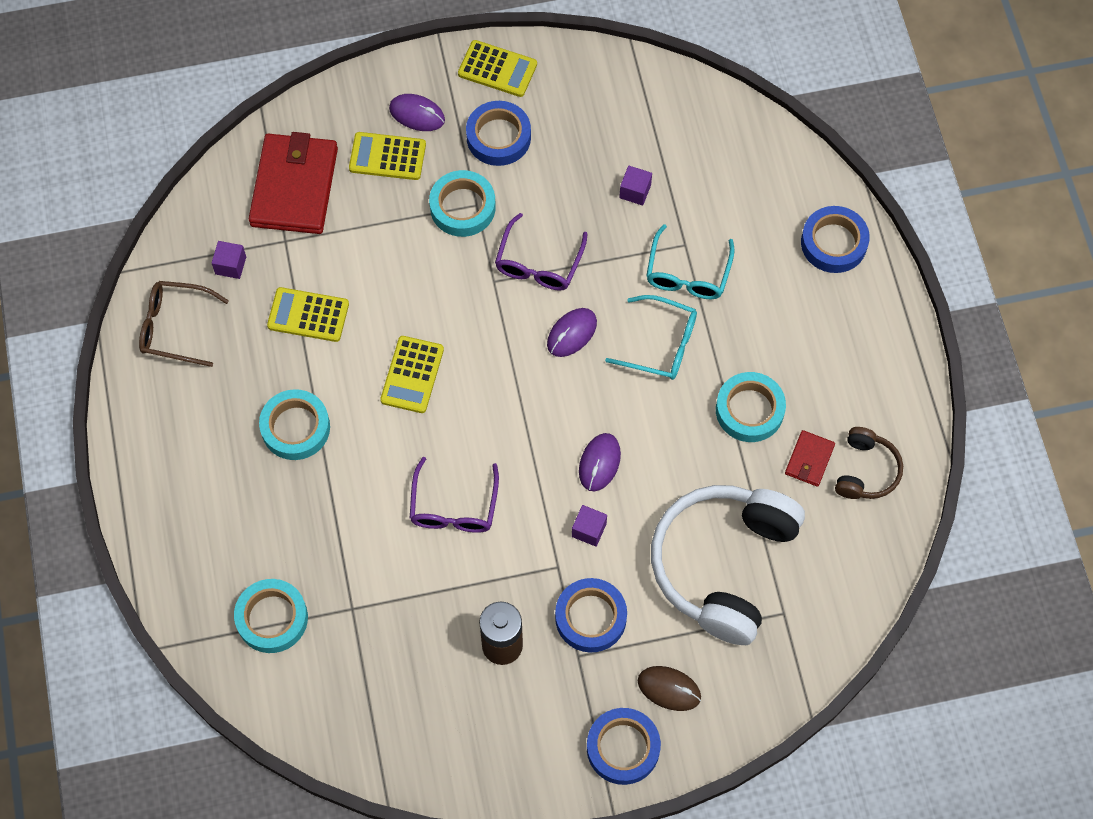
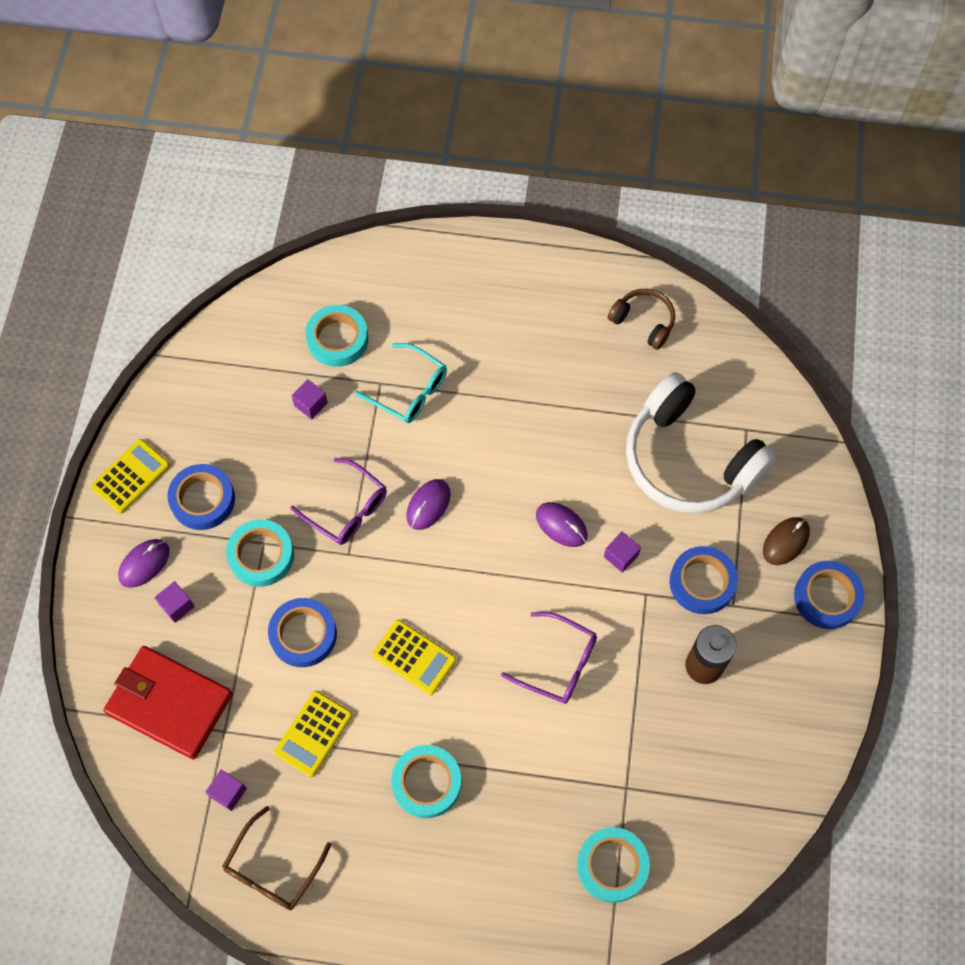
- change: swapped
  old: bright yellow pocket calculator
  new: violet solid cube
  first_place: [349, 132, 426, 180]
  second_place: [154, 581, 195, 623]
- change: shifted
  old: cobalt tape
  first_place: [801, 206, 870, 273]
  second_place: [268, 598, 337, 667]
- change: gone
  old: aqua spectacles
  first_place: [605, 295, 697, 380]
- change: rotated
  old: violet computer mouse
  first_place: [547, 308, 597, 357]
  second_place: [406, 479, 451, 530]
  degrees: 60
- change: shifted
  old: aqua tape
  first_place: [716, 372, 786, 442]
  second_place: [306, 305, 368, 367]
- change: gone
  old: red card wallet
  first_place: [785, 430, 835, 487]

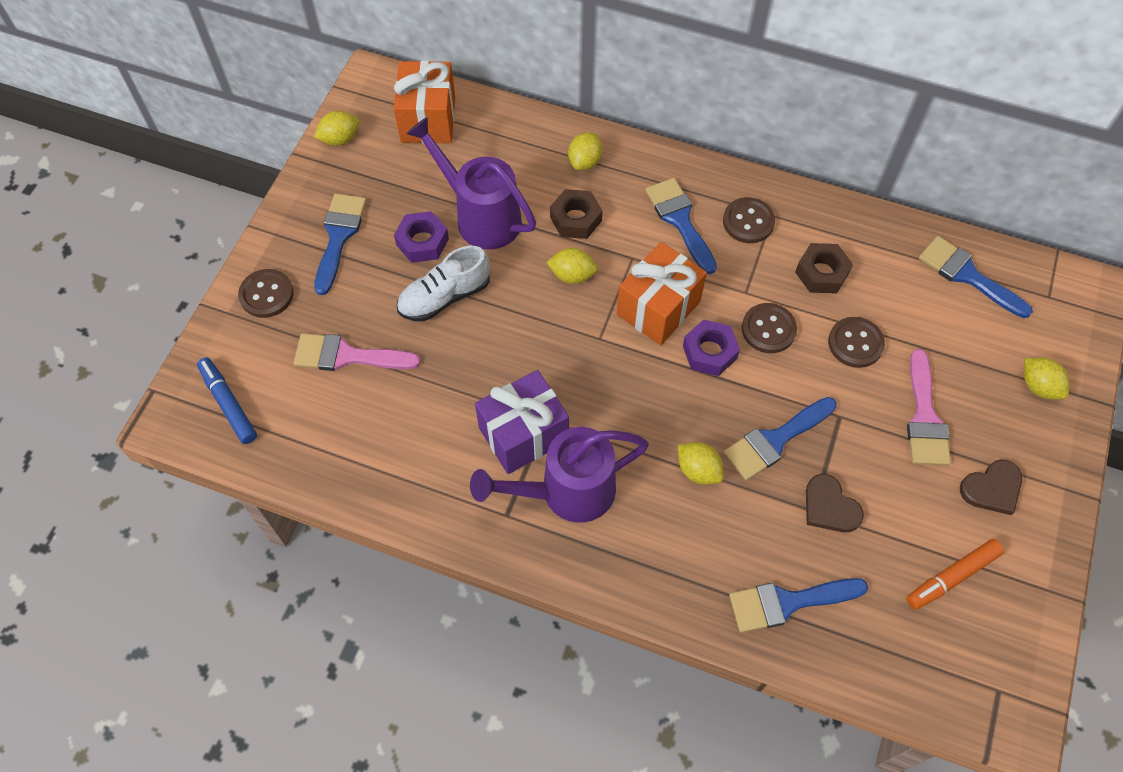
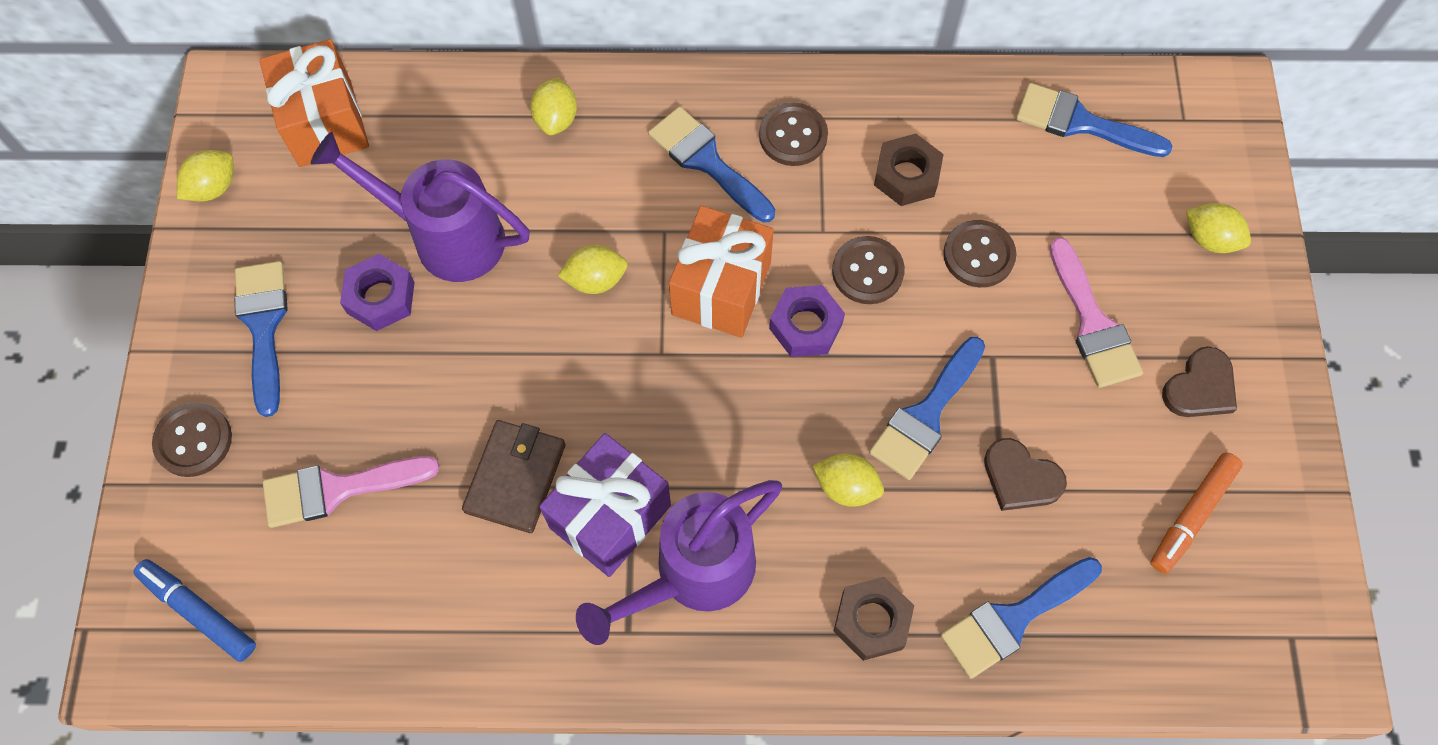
- change: shifted
  old: dark brown hex nut
  first_place: [550, 189, 602, 239]
  second_place: [833, 577, 914, 661]
- change: gone
  old: snow-white shoe
  first_place: [397, 246, 490, 321]
- change: new
  new: dark brown card wallet
  second_place: [462, 420, 566, 533]

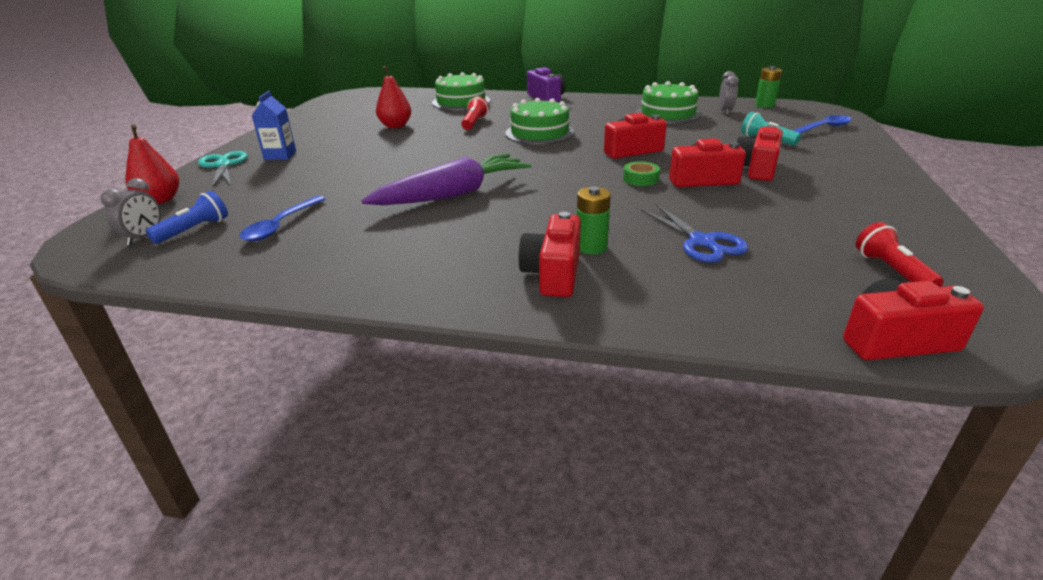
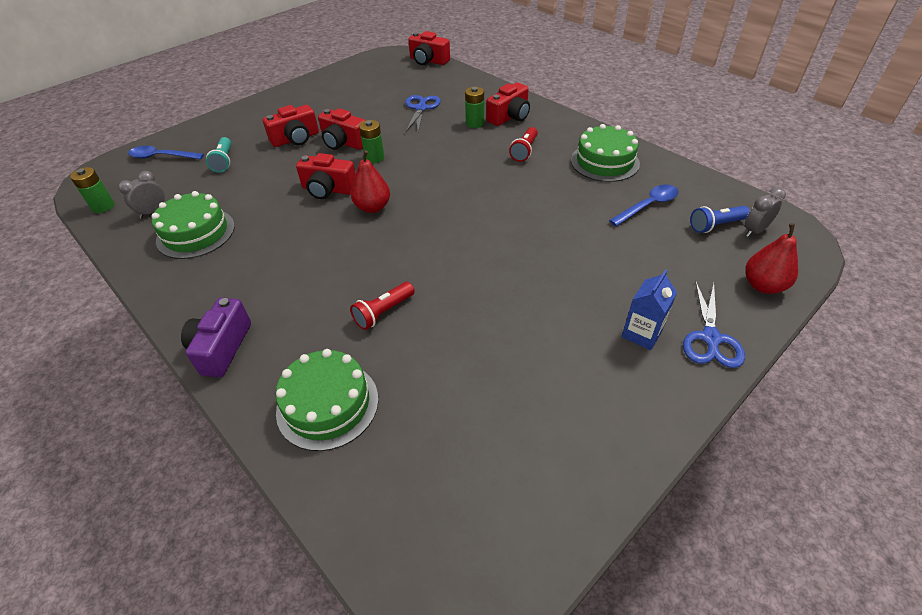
- change: shifted
  old: red pear fruit
  first_place: [376, 66, 411, 128]
  second_place: [351, 150, 390, 213]
- change: shifted
  old: green cake
  first_place: [505, 98, 574, 145]
  second_place: [571, 124, 640, 182]
- change: repainted
  old: aqua pair of scissors
  new: cobalt pair of scissors
  first_place: [198, 151, 248, 187]
  second_place: [683, 281, 745, 368]
- change: gone
  old: violet carrot
  first_place: [361, 153, 531, 205]
- change: swapped
  old: green tape
  new: green power cell
  first_place: [623, 162, 660, 186]
  second_place: [359, 120, 384, 163]
- change: shifted
  old: red pocket torch
  first_place: [856, 222, 944, 287]
  second_place: [509, 127, 538, 162]

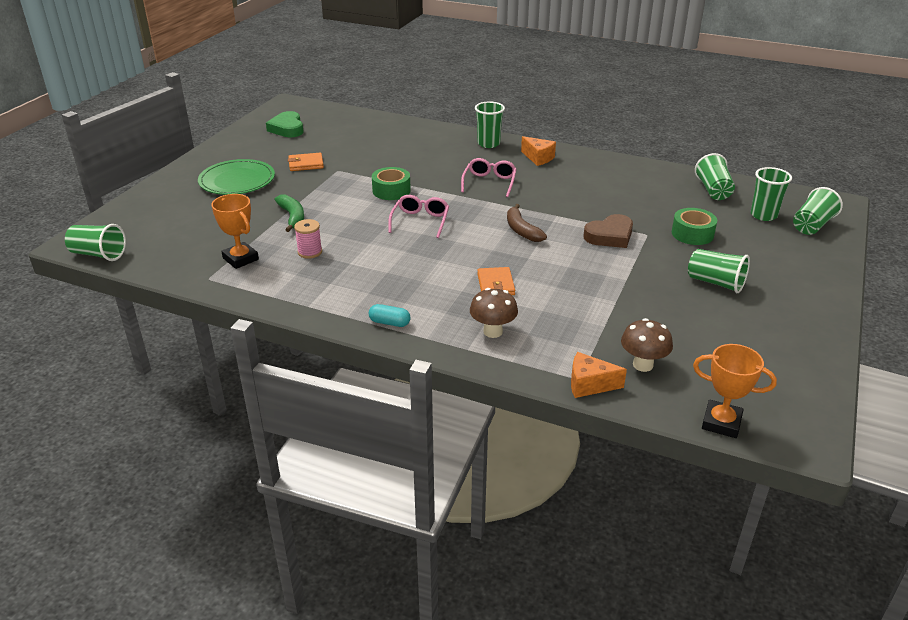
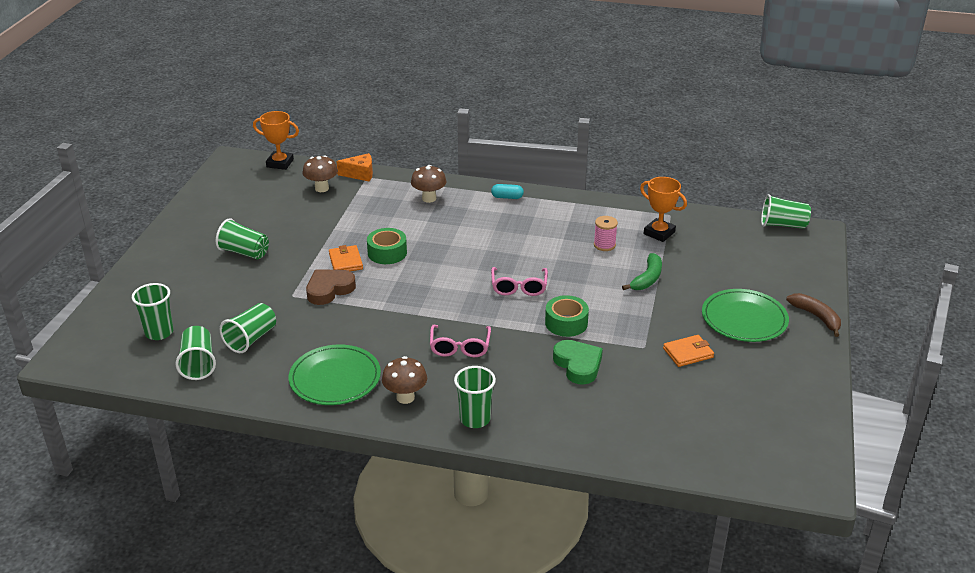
- change: shifted
  old: green heart shape
  first_place: [266, 111, 304, 137]
  second_place: [553, 340, 603, 385]
- change: swapped
  old: bright orange cheese
  new: dark brown mushroom
  first_place: [521, 136, 556, 166]
  second_place: [382, 356, 427, 404]
- change: shifted
  old: green cup
  first_place: [793, 187, 843, 235]
  second_place: [220, 303, 276, 353]
- change: rotated
  old: green banana fruit
  first_place: [275, 194, 304, 232]
  second_place: [622, 253, 662, 290]
  degrees: -120
- change: shifted
  old: dark brown banana fruit
  first_place: [507, 204, 547, 242]
  second_place: [786, 293, 841, 337]
- change: shifted
  old: green tape
  first_place: [672, 208, 717, 245]
  second_place: [367, 228, 407, 264]
- change: shifted
  old: bright orange card wallet
  first_place: [477, 267, 515, 295]
  second_place: [329, 245, 363, 271]
- change: new
  new: green plate
  second_place: [289, 345, 381, 405]

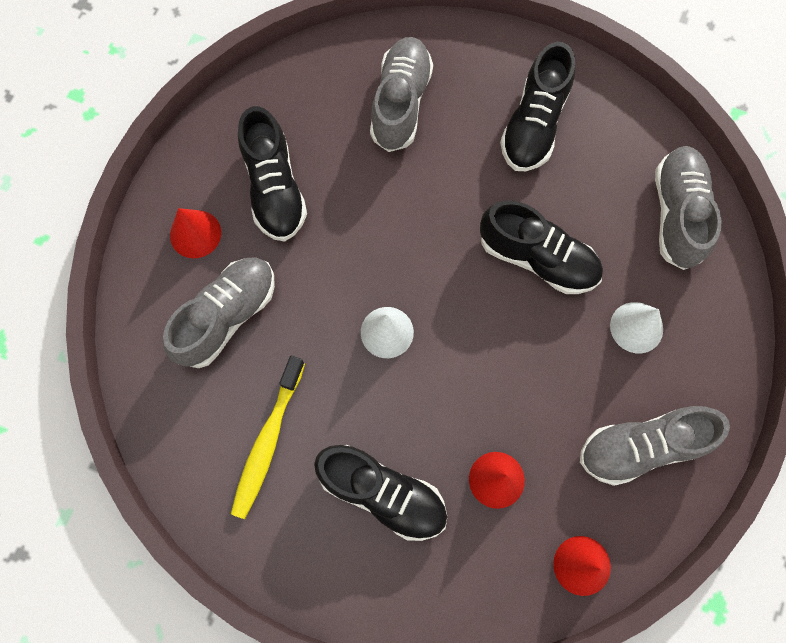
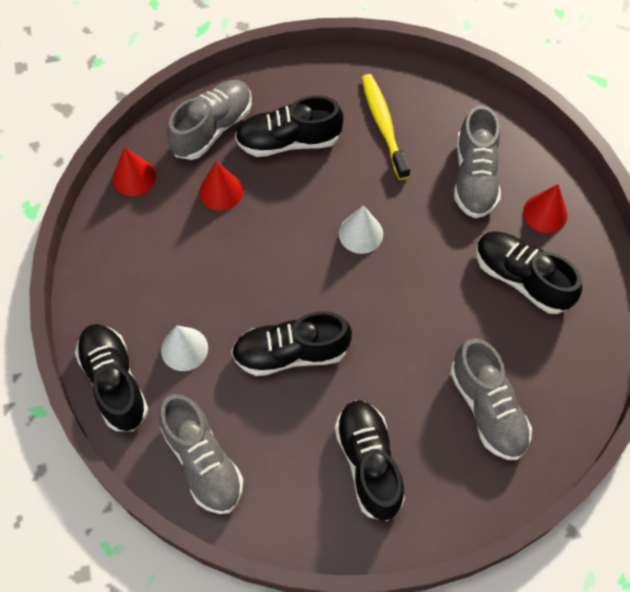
- change: shifted
  old: ash-grey shoe
  first_place: [580, 406, 730, 486]
  second_place: [167, 80, 252, 160]
- change: new
  new: black shoe
  second_place: [75, 324, 148, 431]

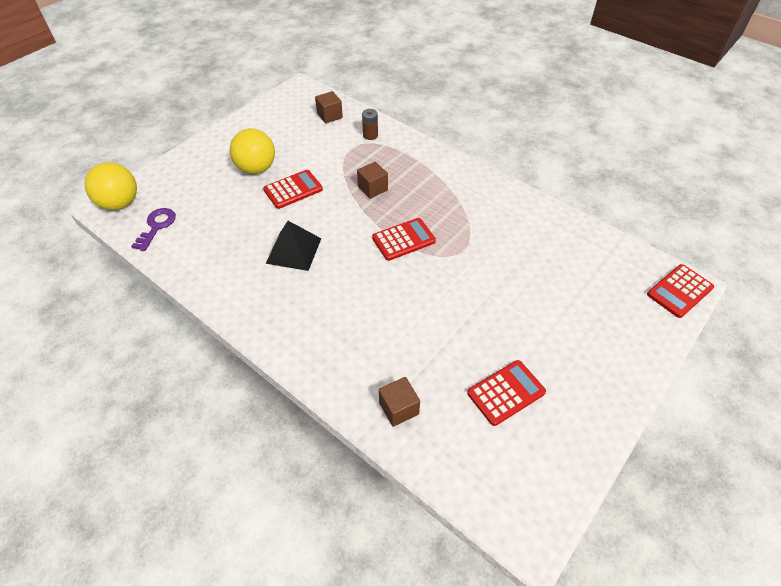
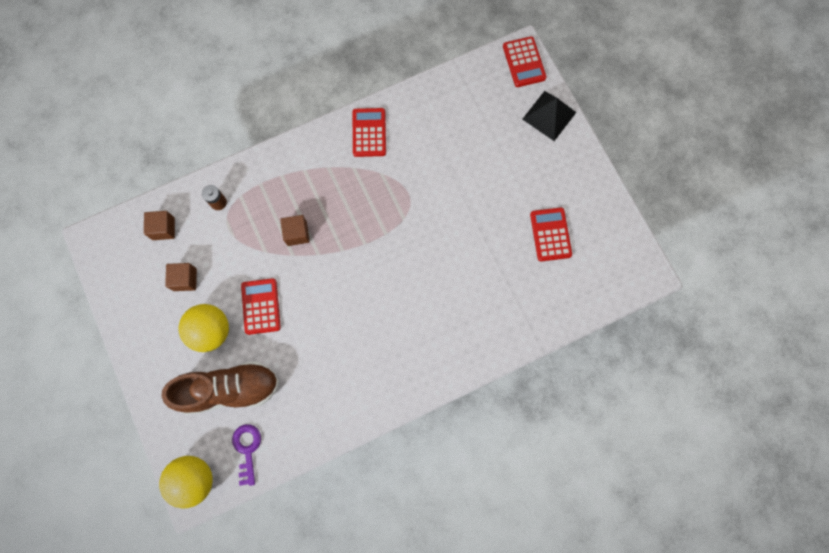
- change: rotated
  old: violet key
  first_place: [131, 208, 176, 251]
  second_place: [232, 424, 261, 486]
  degrees: 45
- change: shifted
  old: red pocket calculator
  first_place: [372, 218, 436, 261]
  second_place: [353, 108, 386, 157]
- change: shifted
  old: black pyramid shape
  first_place: [266, 221, 322, 271]
  second_place: [522, 91, 577, 141]
- change: shifted
  old: dark brown solid cube
  first_place: [379, 377, 420, 427]
  second_place: [165, 263, 197, 291]
- change: new
  new: dark brown shoe
  second_place: [161, 361, 279, 415]

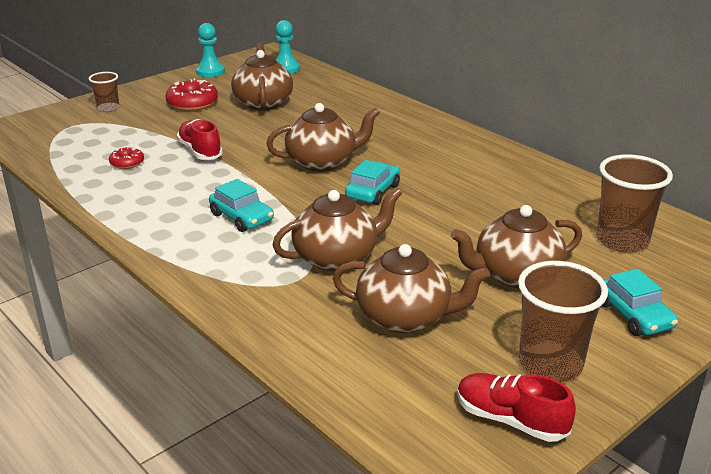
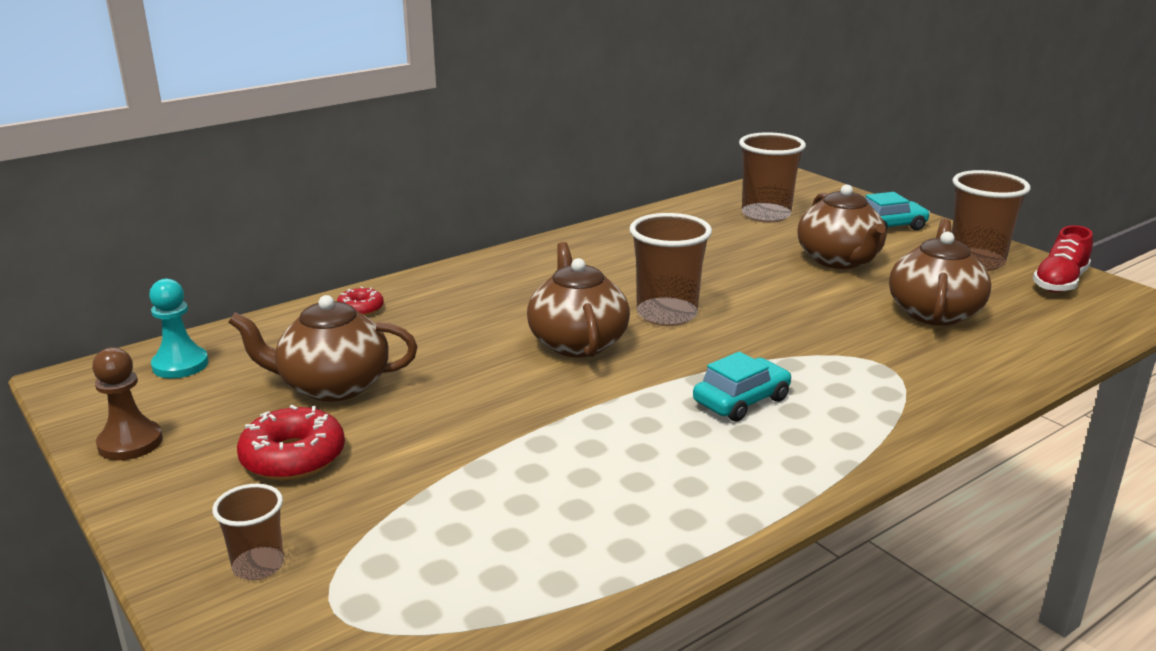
- change: repainted
  old: aqua game pawn
  new: dark brown game pawn
  first_place: [196, 23, 225, 77]
  second_place: [92, 347, 163, 460]
- change: gone
  old: red shoe
  first_place: [177, 119, 223, 160]
- change: shifted
  old: red donut
  first_place: [109, 146, 144, 169]
  second_place: [337, 286, 384, 316]
- change: swapped
  old: aqua automobile
  new: dark brown cup
  first_place: [345, 160, 400, 205]
  second_place: [629, 213, 712, 326]
- change: gone
  old: dark brown teapot
  first_place: [273, 187, 402, 271]

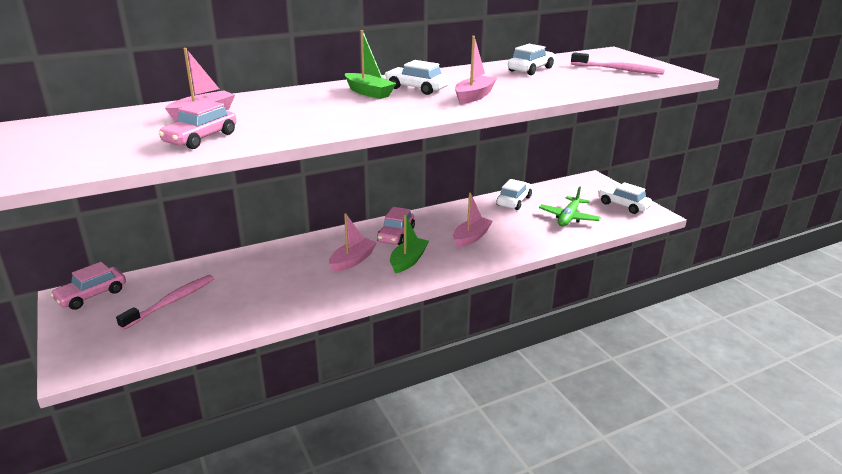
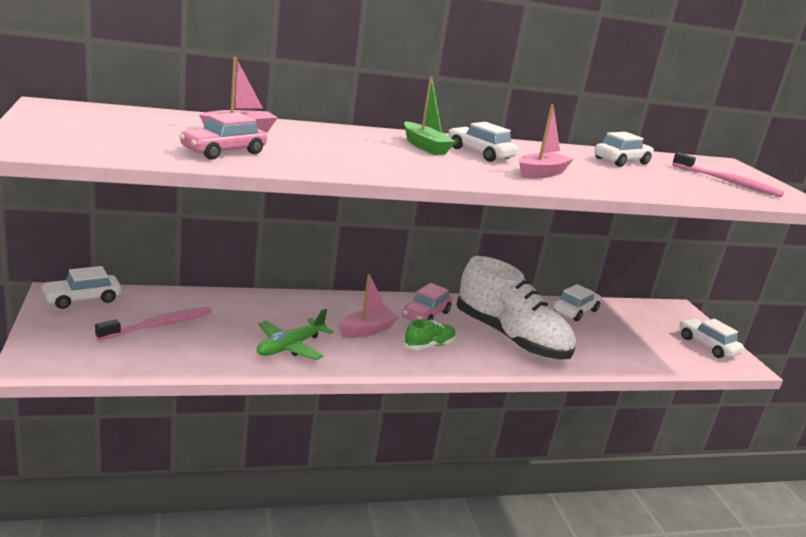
- change: shifted
  old: green plane
  first_place: [539, 186, 601, 226]
  second_place: [257, 309, 334, 360]
- change: swapped
  old: rosy toy boat
  new: snow-white shoe
  first_place: [453, 192, 493, 248]
  second_place: [456, 256, 576, 359]
- change: swapped
  old: green toy boat
  new: green shoe
  first_place: [390, 214, 429, 273]
  second_place: [404, 319, 456, 350]
- change: repainted
  old: rosy automobile
  new: snow-white automobile
  first_place: [50, 262, 126, 310]
  second_place: [41, 266, 121, 309]

